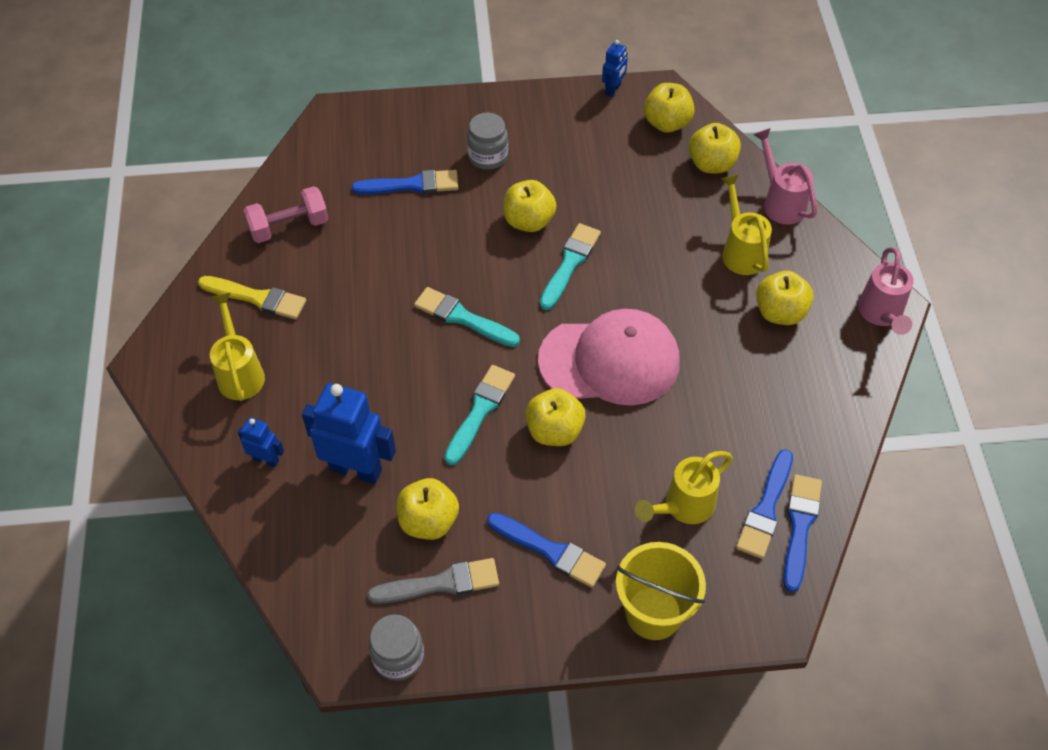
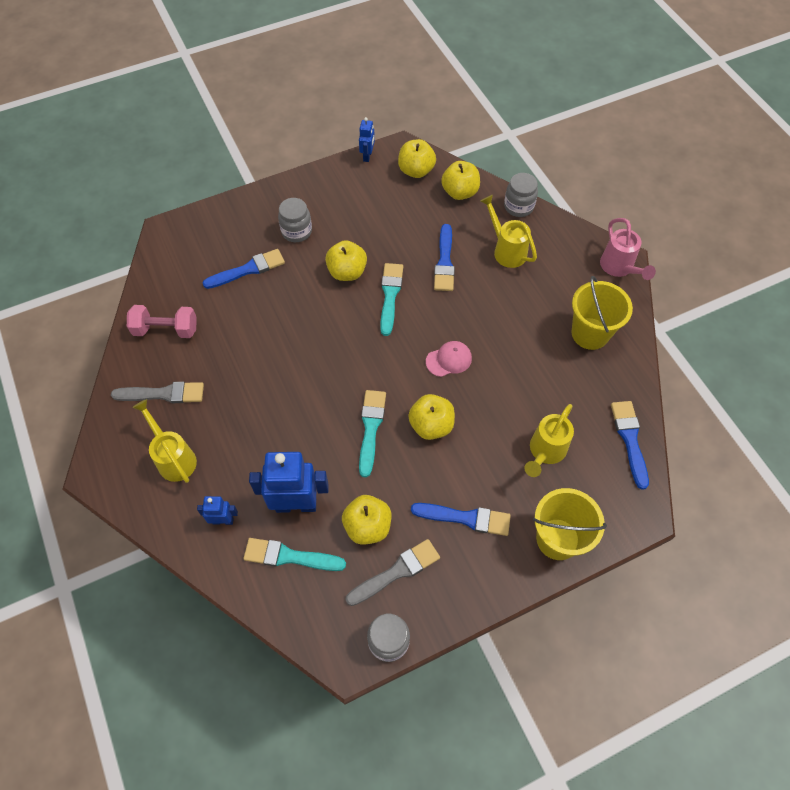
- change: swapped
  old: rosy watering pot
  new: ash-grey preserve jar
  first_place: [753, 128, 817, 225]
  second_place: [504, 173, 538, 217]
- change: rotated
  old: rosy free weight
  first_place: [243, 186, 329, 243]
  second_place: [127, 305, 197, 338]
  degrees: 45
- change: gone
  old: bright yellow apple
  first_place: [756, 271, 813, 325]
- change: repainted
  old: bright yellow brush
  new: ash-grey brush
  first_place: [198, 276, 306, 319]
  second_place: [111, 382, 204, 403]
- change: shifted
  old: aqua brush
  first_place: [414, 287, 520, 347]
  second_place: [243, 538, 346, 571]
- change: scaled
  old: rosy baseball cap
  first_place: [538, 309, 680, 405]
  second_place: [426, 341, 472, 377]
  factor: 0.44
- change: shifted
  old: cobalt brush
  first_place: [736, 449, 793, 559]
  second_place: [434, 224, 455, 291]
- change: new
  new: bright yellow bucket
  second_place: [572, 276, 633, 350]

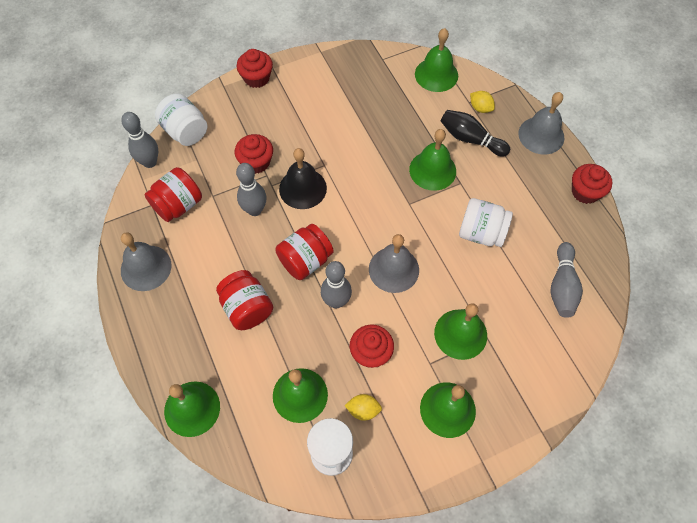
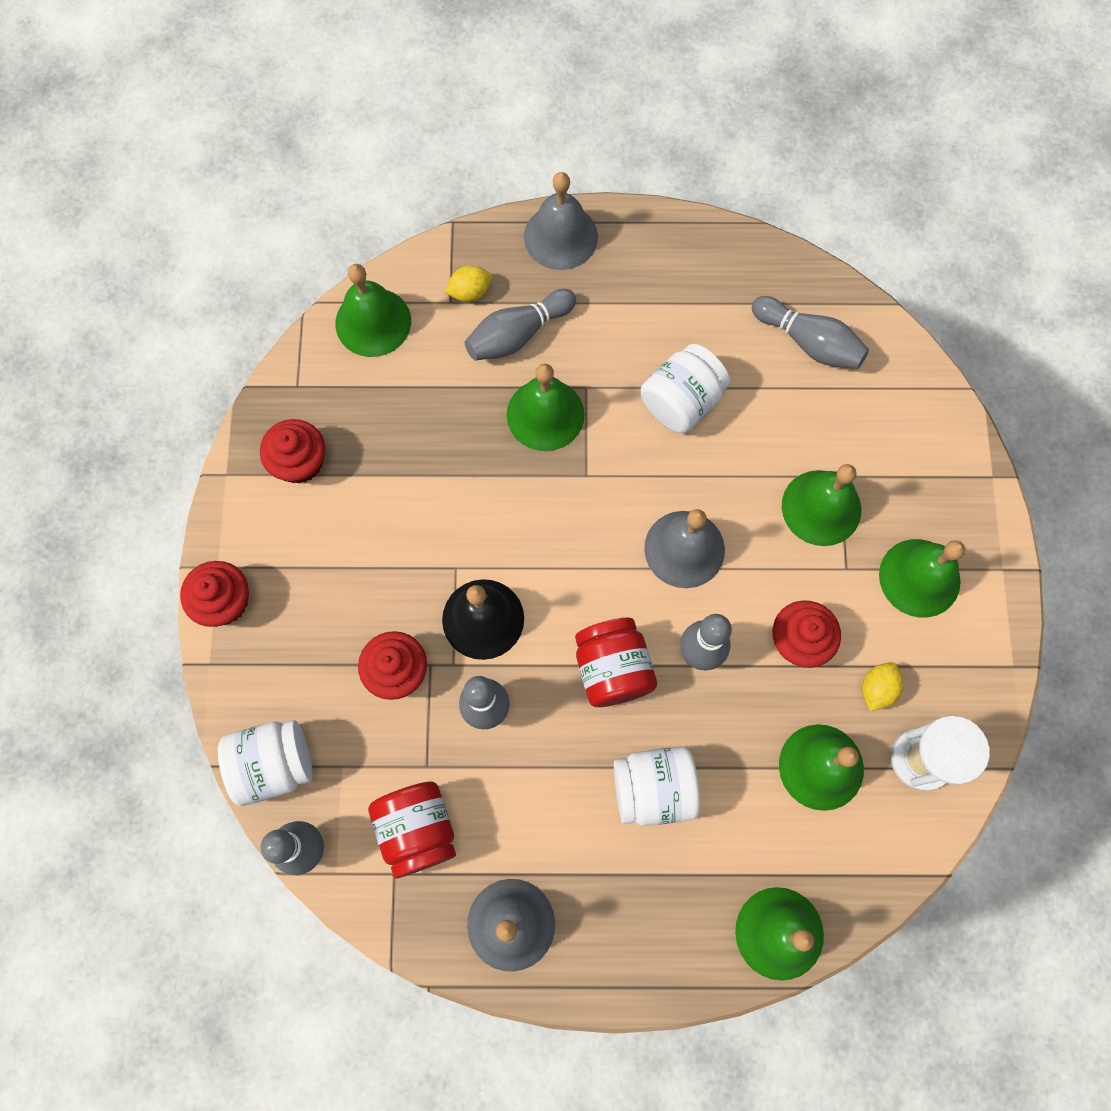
- change: repainted
  old: black skittle
  new: ash-grey skittle
  first_place: [441, 110, 510, 157]
  second_place: [465, 289, 576, 361]
- change: shifted
  old: red cupcake
  first_place: [572, 164, 612, 204]
  second_place: [260, 419, 325, 484]
- change: repainted
  old: red preserve jar
  new: snow-white preserve jar
  first_place: [216, 270, 273, 330]
  second_place: [614, 747, 700, 826]

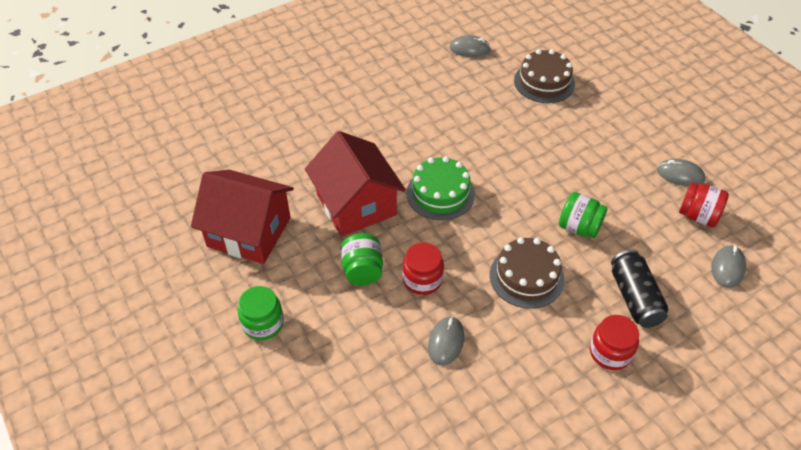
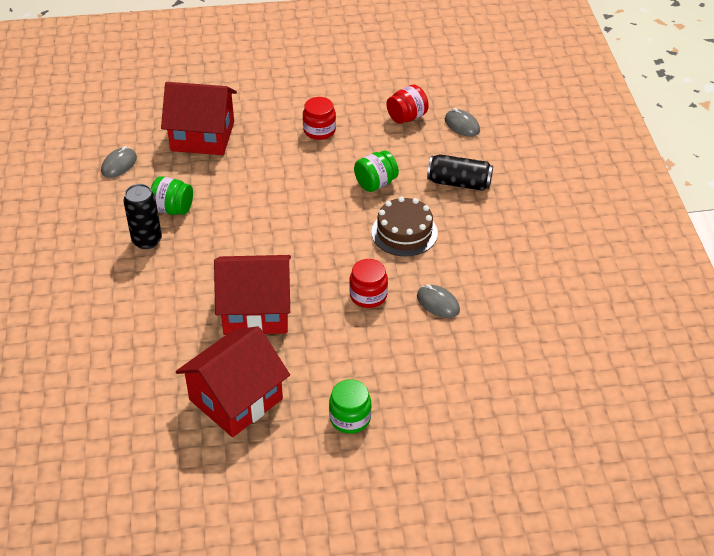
- change: swapped
  old: dark brown cake
  new: red cottage
  first_place: [514, 49, 575, 103]
  second_place: [161, 82, 237, 155]
- change: gone
  old: green cake
  first_place: [407, 156, 475, 220]
- change: gone
  old: ash-grey computer mouse
  first_place: [657, 159, 705, 186]
- change: shifted
  old: green preserve jar
  first_place: [340, 233, 383, 285]
  second_place: [151, 176, 193, 215]
- change: shifted
  old: red preserve jar
  first_place: [590, 315, 639, 370]
  second_place: [303, 97, 336, 140]
- change: new
  new: black tin
  second_place: [124, 184, 162, 249]

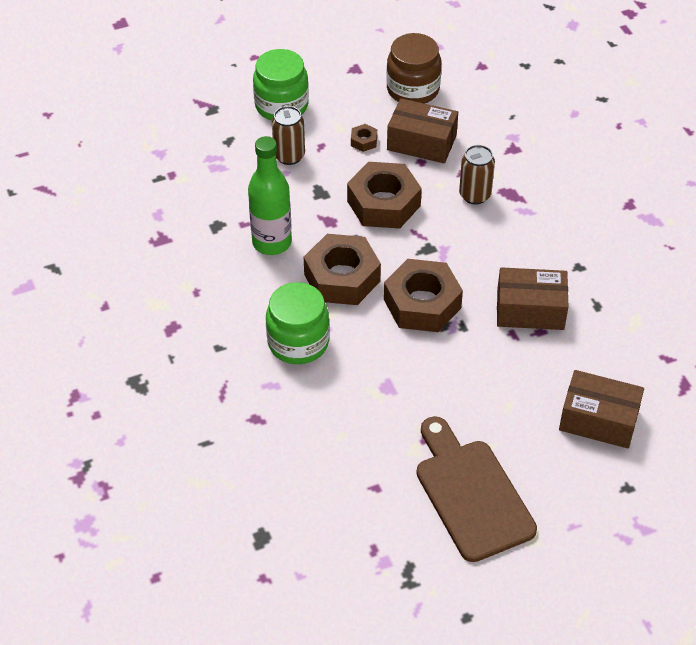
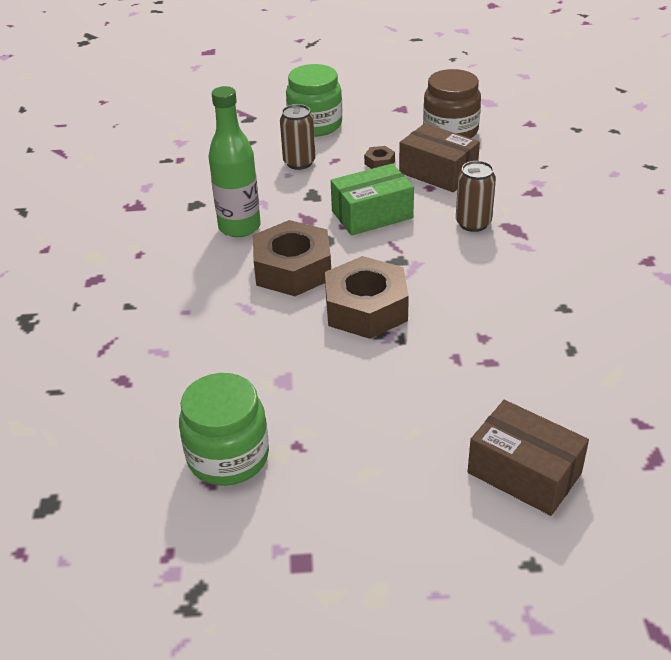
- change: swapped
  old: dark brown hex nut
  new: green package
  first_place: [347, 162, 422, 228]
  second_place: [331, 164, 414, 236]
- change: gone
  old: dark brown package
  first_place: [497, 267, 568, 330]
- change: shifted
  old: green preserve jar
  first_place: [266, 282, 330, 364]
  second_place: [179, 373, 269, 486]
- change: gone
  old: dark brown chopping board
  first_place: [416, 416, 537, 562]

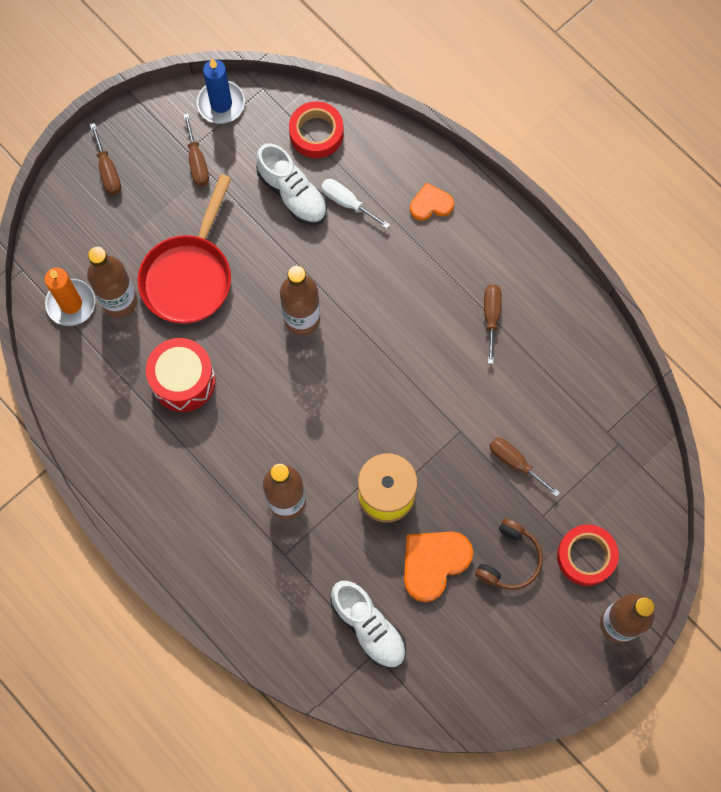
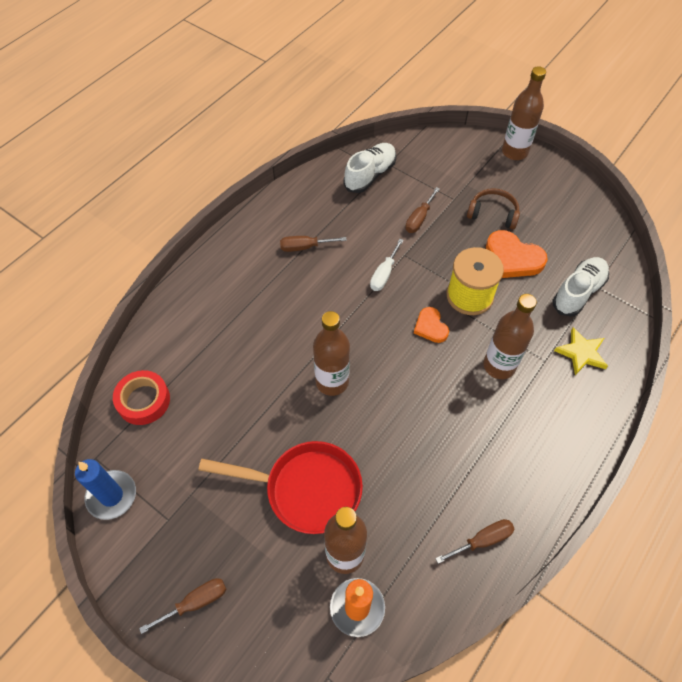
- change: shifted
  old: dark brown hand screwdriver
  first_place: [183, 113, 209, 186]
  second_place: [435, 519, 515, 564]
- change: shifted
  old: snow-white shoe
  first_place: [256, 143, 327, 225]
  second_place: [344, 143, 396, 193]
- change: shifted
  old: snow-white hand screwdriver
  first_place: [321, 179, 390, 229]
  second_place: [370, 239, 404, 291]
- change: shifted
  old: bright orange heart shape
  first_place: [410, 182, 454, 220]
  second_place: [414, 307, 449, 343]
- change: gone
  old: red snare drum
  first_place: [146, 338, 216, 412]
- change: gone
  old: red tape
  first_place: [557, 524, 619, 586]
- change: new
  new: bright yellow five-pointed star
  second_place: [554, 327, 608, 375]

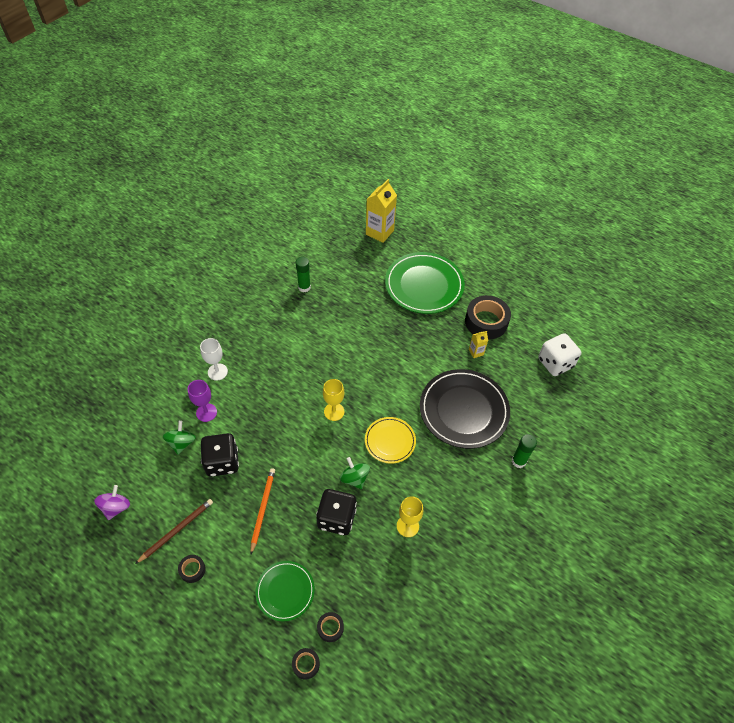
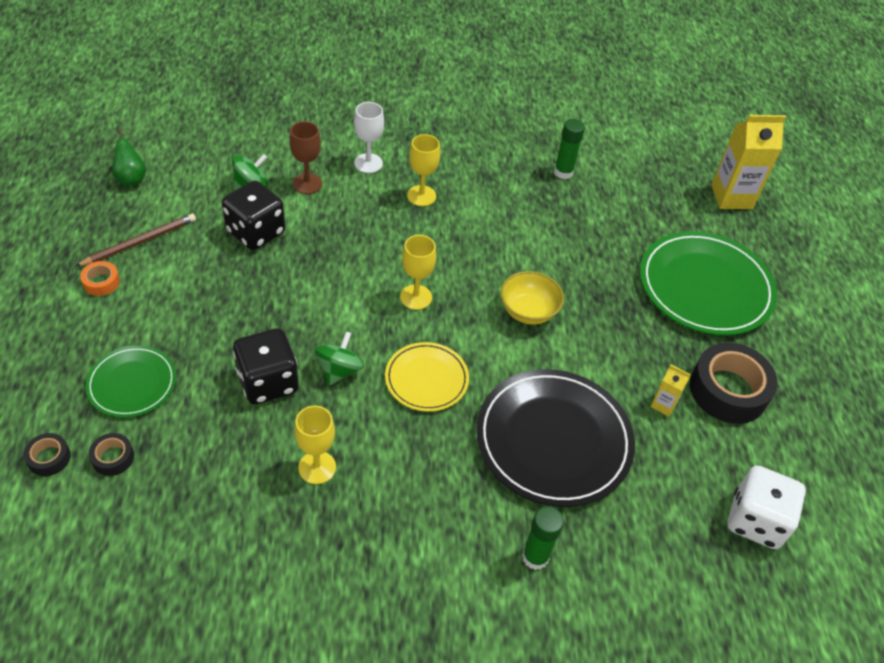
- change: repainted
  old: violet wine glass
  new: dark brown wine glass
  first_place: [188, 380, 217, 422]
  second_place: [289, 121, 322, 194]
- change: gone
  old: bright orange pencil
  first_place: [250, 468, 275, 554]
- change: swapped
  old: violet spinning top
  new: green pear fruit
  first_place: [94, 485, 130, 520]
  second_place: [112, 129, 146, 186]
- change: rotated
  old: dark brown pencil
  first_place: [135, 499, 213, 564]
  second_place: [75, 214, 196, 267]
  degrees: -45
- change: repainted
  old: black tape
  new: bright orange tape
  first_place: [178, 555, 206, 583]
  second_place: [80, 261, 120, 296]
- change: new
  new: bright yellow wine glass
  second_place: [407, 134, 440, 206]
- change: new
  new: bright yellow deep dish
  second_place: [500, 271, 564, 325]

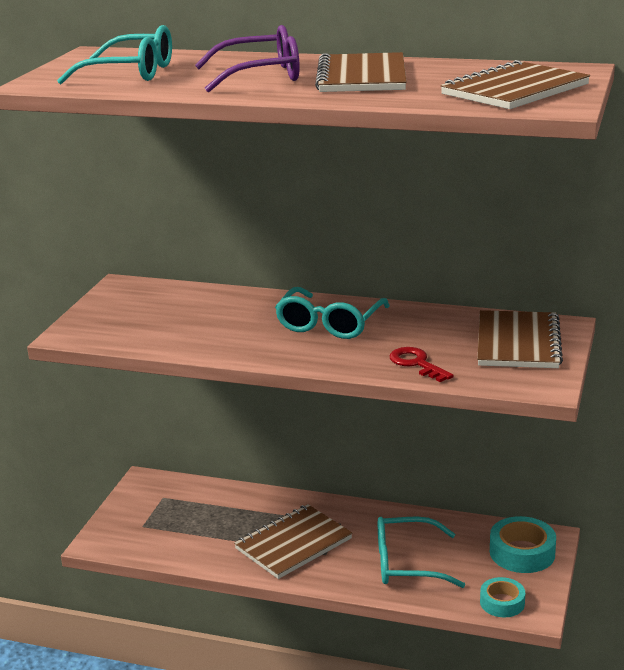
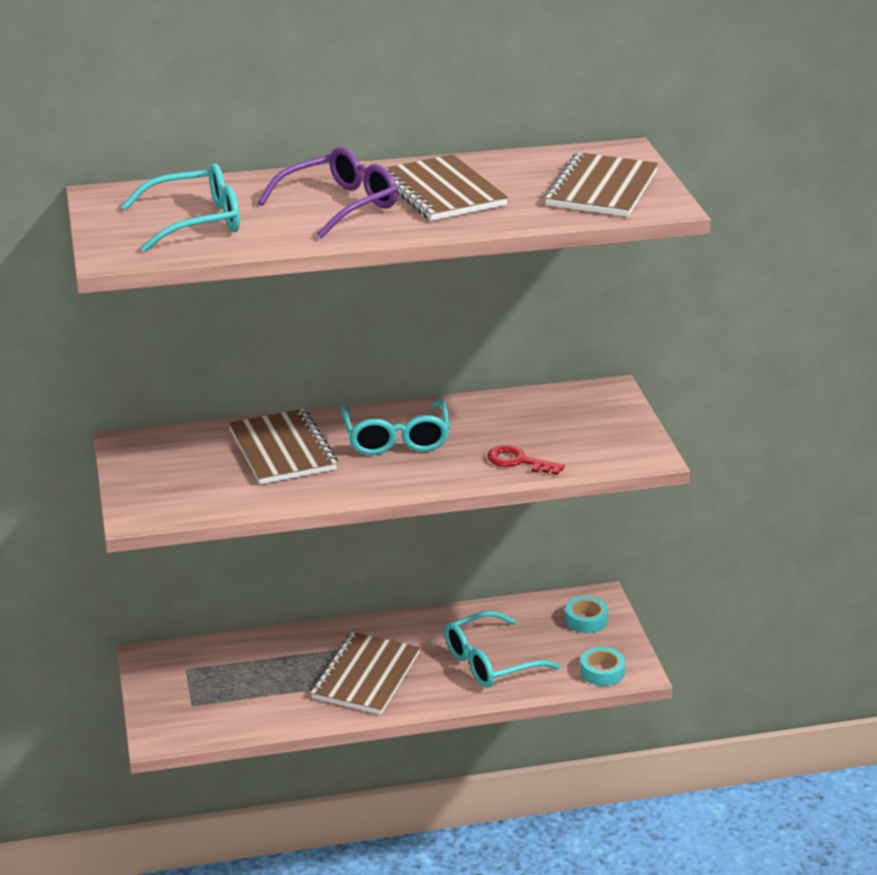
- change: shifted
  old: dark brown exercise book
  first_place: [477, 310, 563, 368]
  second_place: [229, 409, 338, 484]
- change: scaled
  old: aqua tape
  first_place: [490, 516, 556, 573]
  second_place: [565, 596, 608, 633]
  factor: 0.64

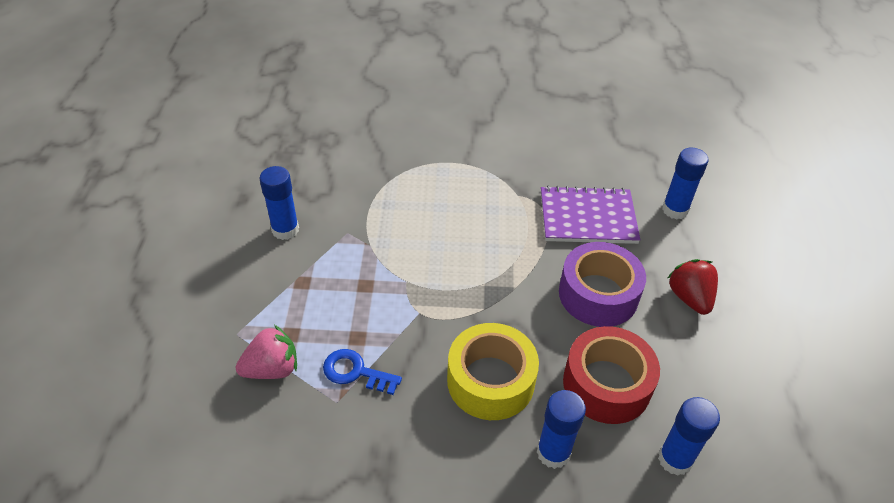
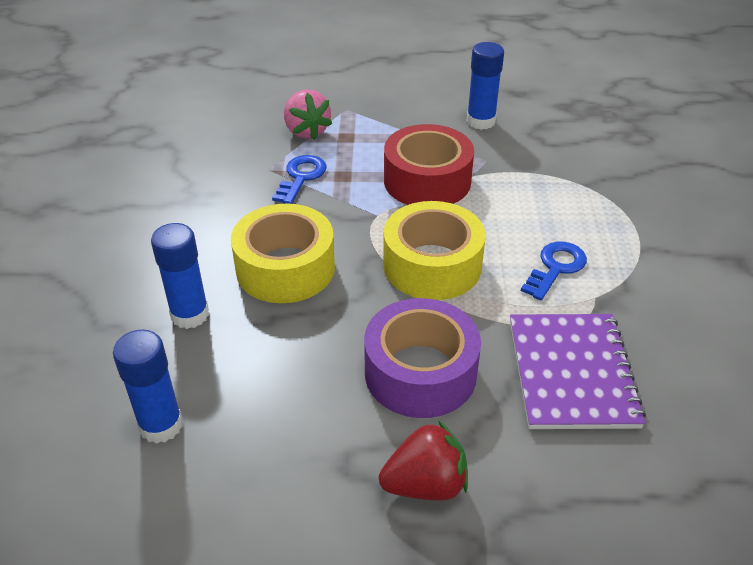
- change: gone
  old: cobalt glue stick
  first_place: [662, 148, 709, 219]
- change: shifted
  old: red tape
  first_place: [563, 326, 660, 424]
  second_place: [384, 124, 474, 205]
- change: new
  new: bright yellow tape
  second_place: [383, 201, 485, 300]
- change: new
  new: cobalt key
  second_place: [521, 242, 587, 301]

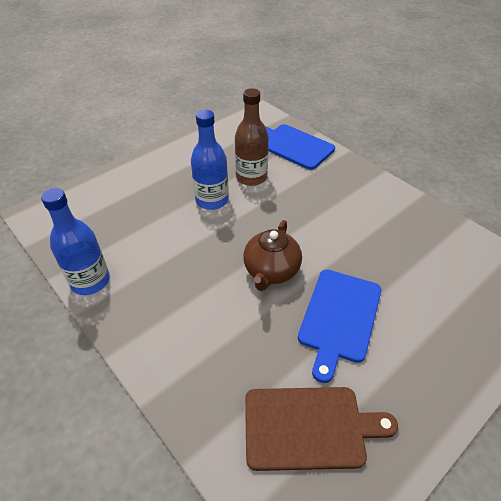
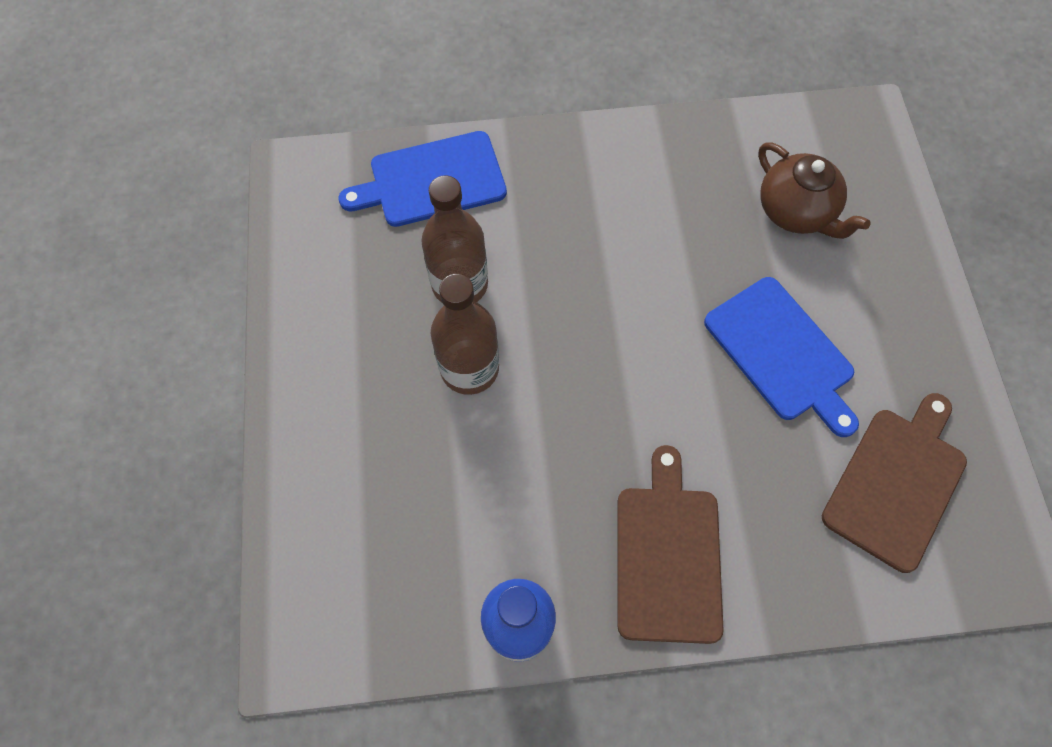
- change: repainted
  old: cobalt drink bottle
  new: dark brown drink bottle
  first_place: [191, 110, 229, 210]
  second_place: [431, 274, 499, 395]
- change: shifted
  old: dark brown teapot
  first_place: [243, 220, 302, 291]
  second_place: [758, 143, 871, 239]
- change: new
  new: dark brown chopping board
  second_place: [617, 445, 724, 644]

